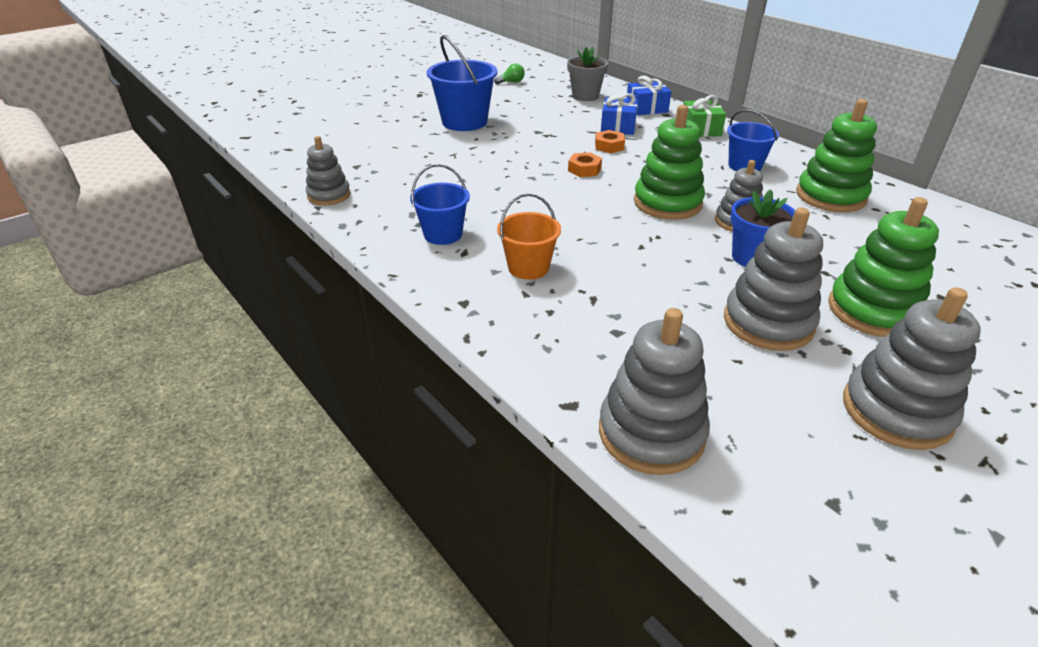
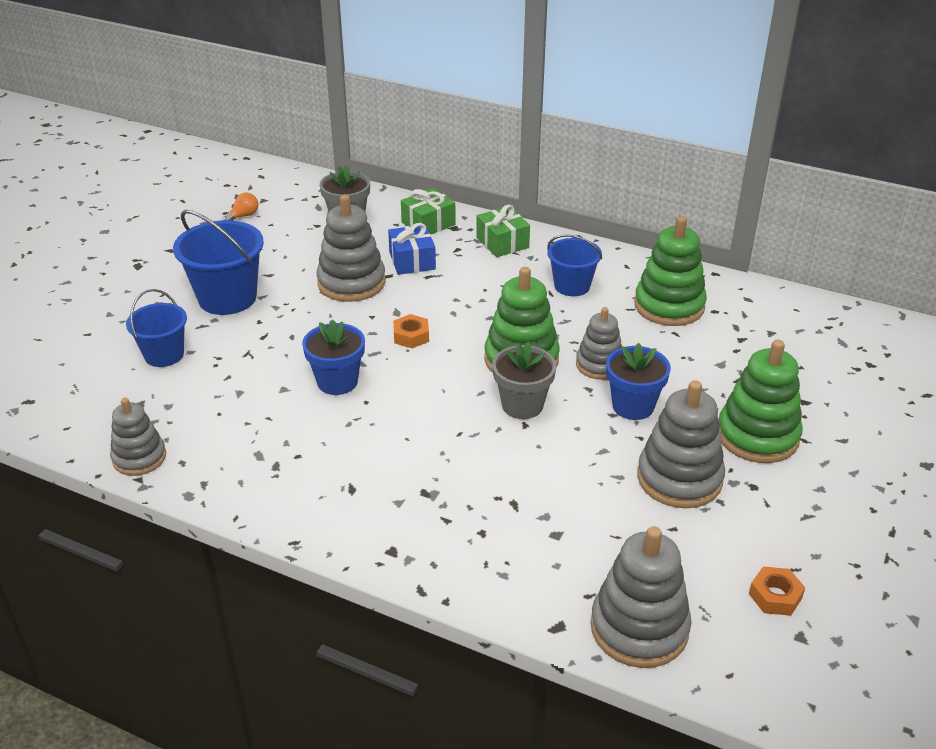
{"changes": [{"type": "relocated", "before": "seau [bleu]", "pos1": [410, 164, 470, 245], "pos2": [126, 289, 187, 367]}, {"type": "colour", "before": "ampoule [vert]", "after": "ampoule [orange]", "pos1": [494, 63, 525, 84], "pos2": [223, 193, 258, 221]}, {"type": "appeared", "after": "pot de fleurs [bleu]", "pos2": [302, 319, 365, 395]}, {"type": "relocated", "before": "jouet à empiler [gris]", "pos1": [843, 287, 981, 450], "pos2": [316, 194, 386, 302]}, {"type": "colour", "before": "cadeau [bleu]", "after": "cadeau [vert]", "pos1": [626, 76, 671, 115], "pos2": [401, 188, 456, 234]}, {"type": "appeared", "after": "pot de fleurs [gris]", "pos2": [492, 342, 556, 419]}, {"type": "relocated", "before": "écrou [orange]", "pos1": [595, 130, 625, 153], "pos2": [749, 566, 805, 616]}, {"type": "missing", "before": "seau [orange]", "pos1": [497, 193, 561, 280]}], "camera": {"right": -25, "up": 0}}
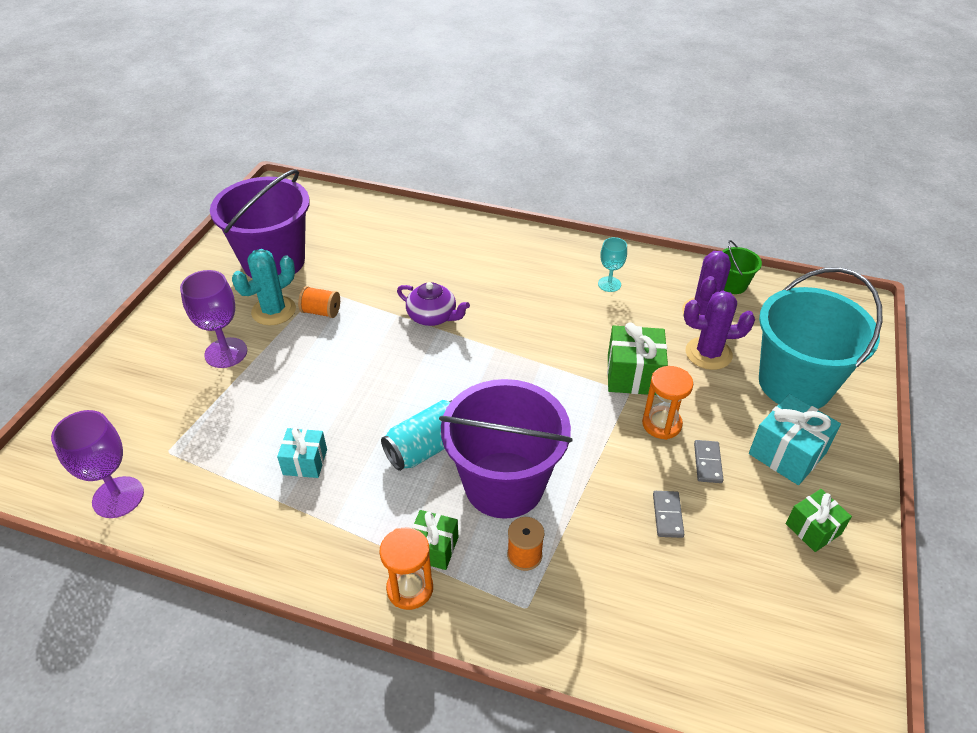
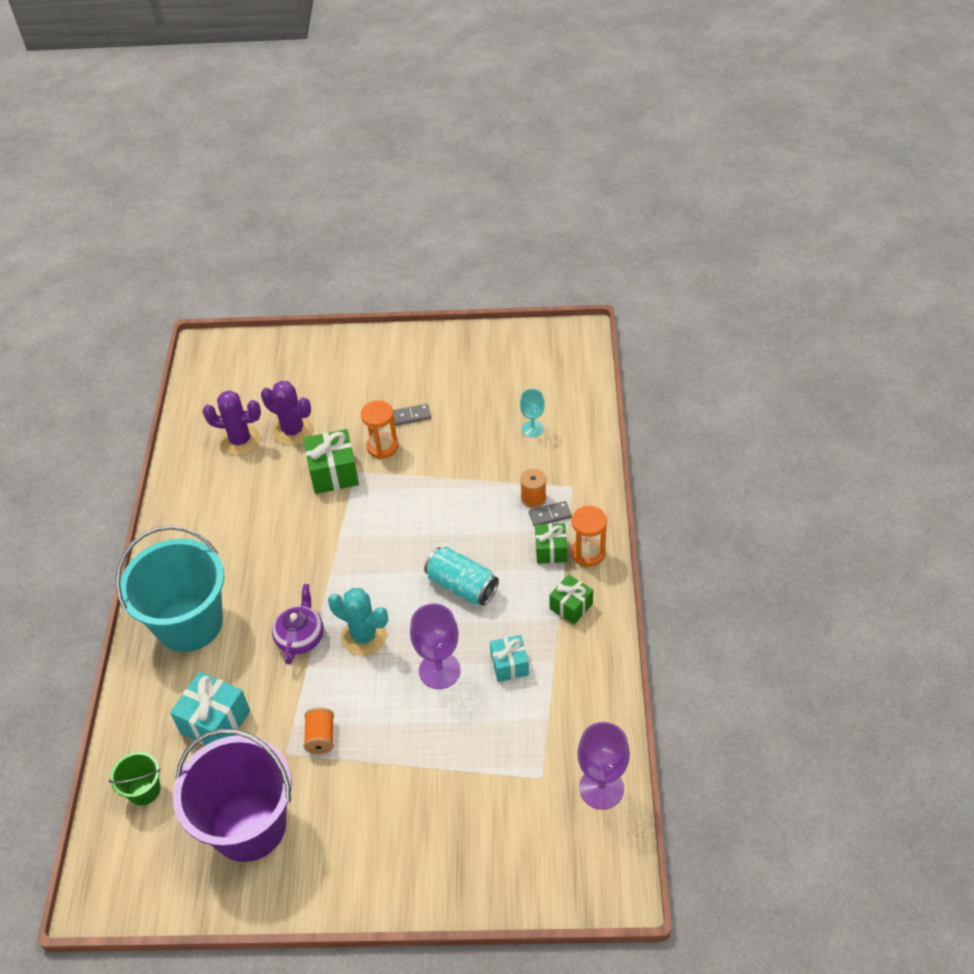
{"changes": [{"type": "relocated", "before": "seau [vert]", "pos1": [722, 240, 762, 294], "pos2": [109, 752, 161, 805]}, {"type": "relocated", "before": "seau [turquoise]", "pos1": [759, 267, 883, 409], "pos2": [116, 526, 224, 652]}, {"type": "relocated", "before": "cadeau [turquoise]", "pos1": [749, 394, 841, 485], "pos2": [170, 672, 250, 745]}, {"type": "spun", "before": "cactus [violet]", "pos1": [684, 291, 755, 370], "pos2": [261, 381, 313, 446], "turn": -45}, {"type": "relocated", "before": "cactus [turquoise]", "pos1": [232, 249, 296, 326], "pos2": [328, 588, 388, 656]}, {"type": "relocated", "before": "verre à pied [violet]", "pos1": [180, 270, 247, 368], "pos2": [410, 604, 461, 689]}, {"type": "relocated", "before": "verre à pied [turquoise]", "pos1": [598, 237, 627, 292], "pos2": [520, 389, 545, 437]}, {"type": "relocated", "before": "domino [gris]", "pos1": [653, 491, 684, 538], "pos2": [529, 501, 572, 527]}, {"type": "relocated", "before": "cadeau [vert]", "pos1": [786, 489, 852, 552], "pos2": [549, 574, 593, 625]}, {"type": "missing", "before": "seau [violet]", "pos1": [439, 379, 573, 519]}], "camera": {"right": -105, "up": 5}}
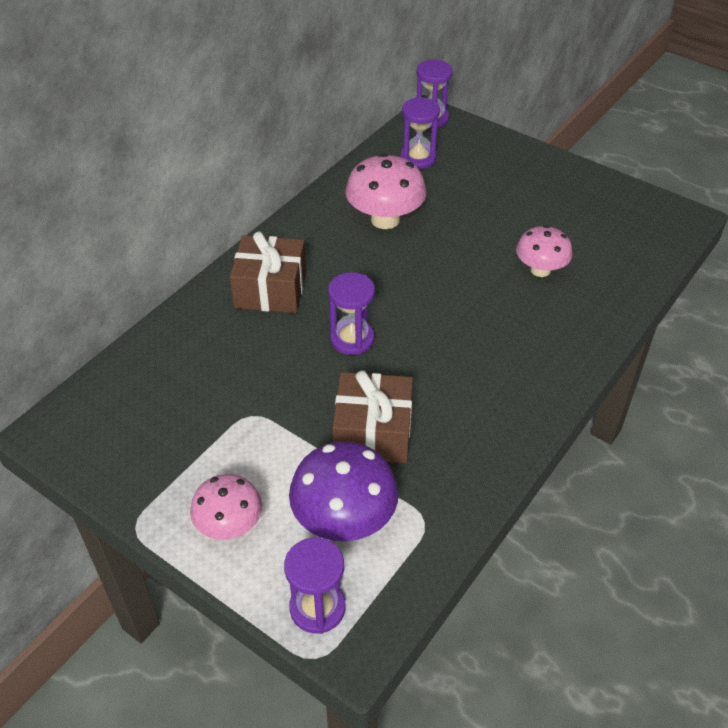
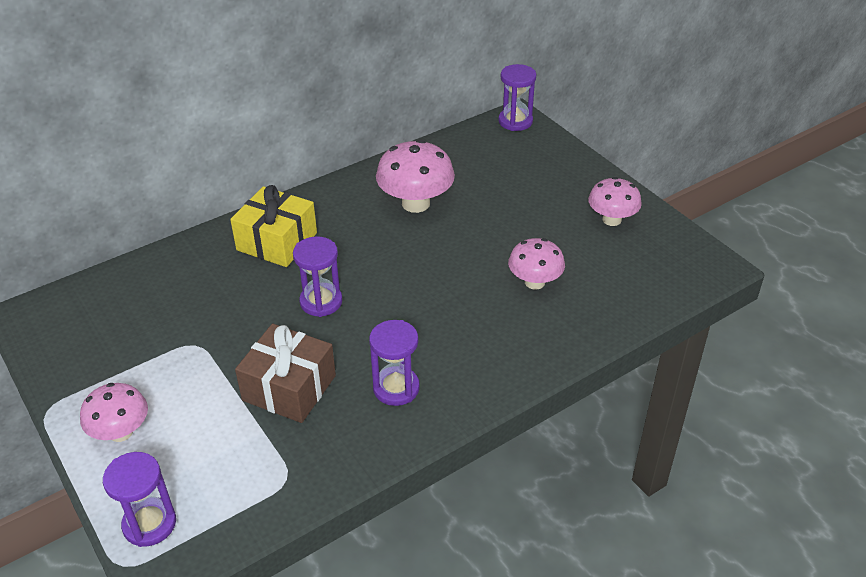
{"changes": [{"type": "colour", "before": "cadeau [marron]", "after": "cadeau [jaune]", "pos1": [230, 232, 306, 313], "pos2": [230, 185, 317, 267]}, {"type": "relocated", "before": "sablier [violet]", "pos1": [400, 97, 440, 169], "pos2": [369, 320, 420, 406]}, {"type": "appeared", "after": "champignon [rose]", "pos2": [588, 177, 642, 226]}, {"type": "missing", "before": "champignon [violet]", "pos1": [289, 441, 399, 541]}], "camera": {"right": 20, "up": -5}}
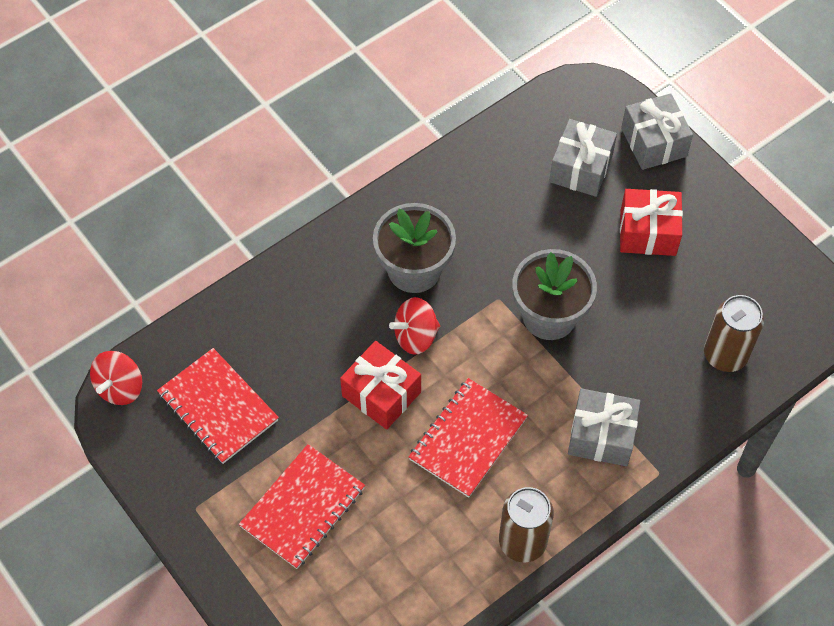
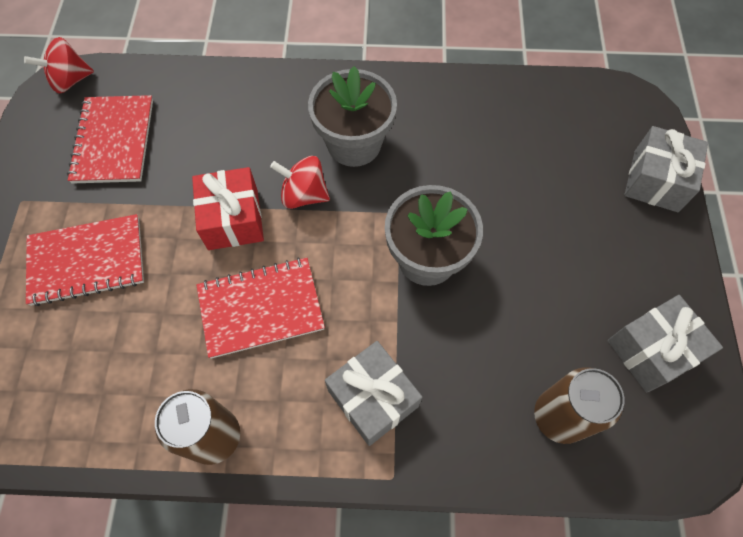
{"changes": [{"type": "relocated", "before": "cadeau [gris]", "pos1": [549, 119, 617, 197], "pos2": [607, 295, 723, 393]}, {"type": "missing", "before": "cadeau [rouge]", "pos1": [620, 189, 683, 256]}], "camera": {"right": 40, "up": 5}}
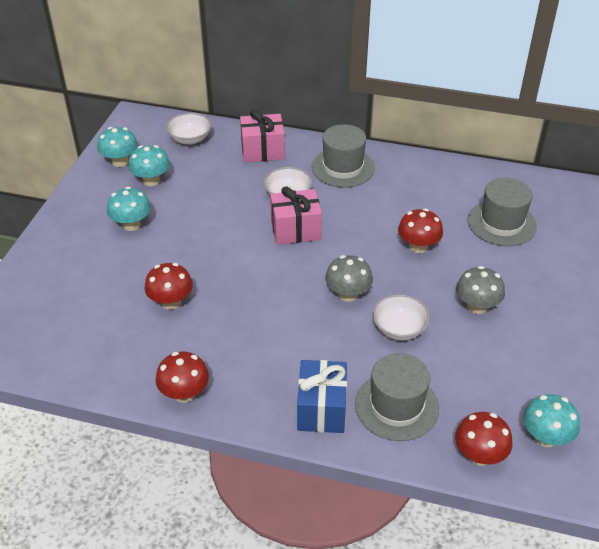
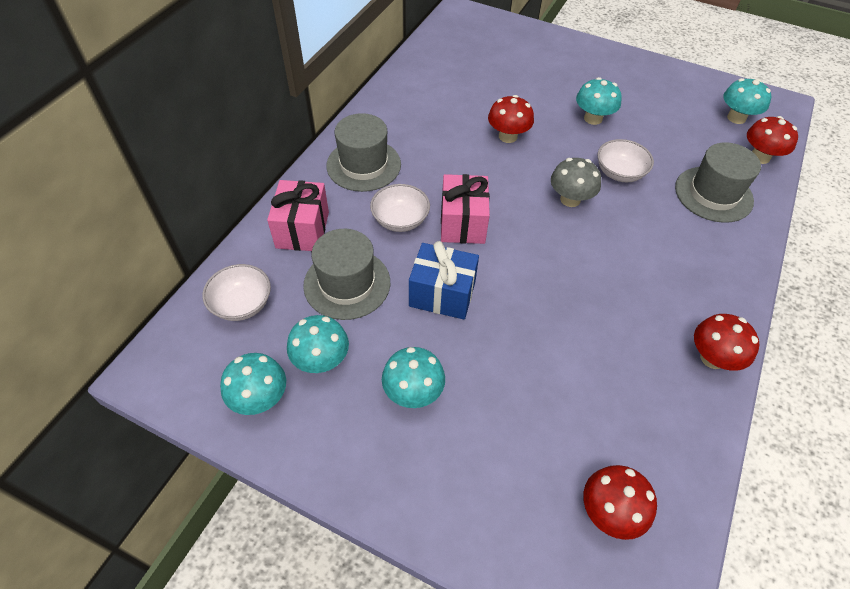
{"changes": [{"type": "relocated", "before": "chapeau [gris]", "pos1": [468, 178, 537, 246], "pos2": [303, 229, 390, 320]}, {"type": "relocated", "before": "cadeau [bleu]", "pos1": [297, 360, 347, 433], "pos2": [409, 241, 479, 319]}, {"type": "colour", "before": "champignon [gris]", "after": "champignon [turquoise]", "pos1": [456, 266, 505, 314], "pos2": [576, 77, 622, 125]}, {"type": "relocated", "before": "champignon [rouge]", "pos1": [145, 263, 193, 310], "pos2": [583, 465, 657, 540]}], "camera": {"right": -80, "up": 10}}
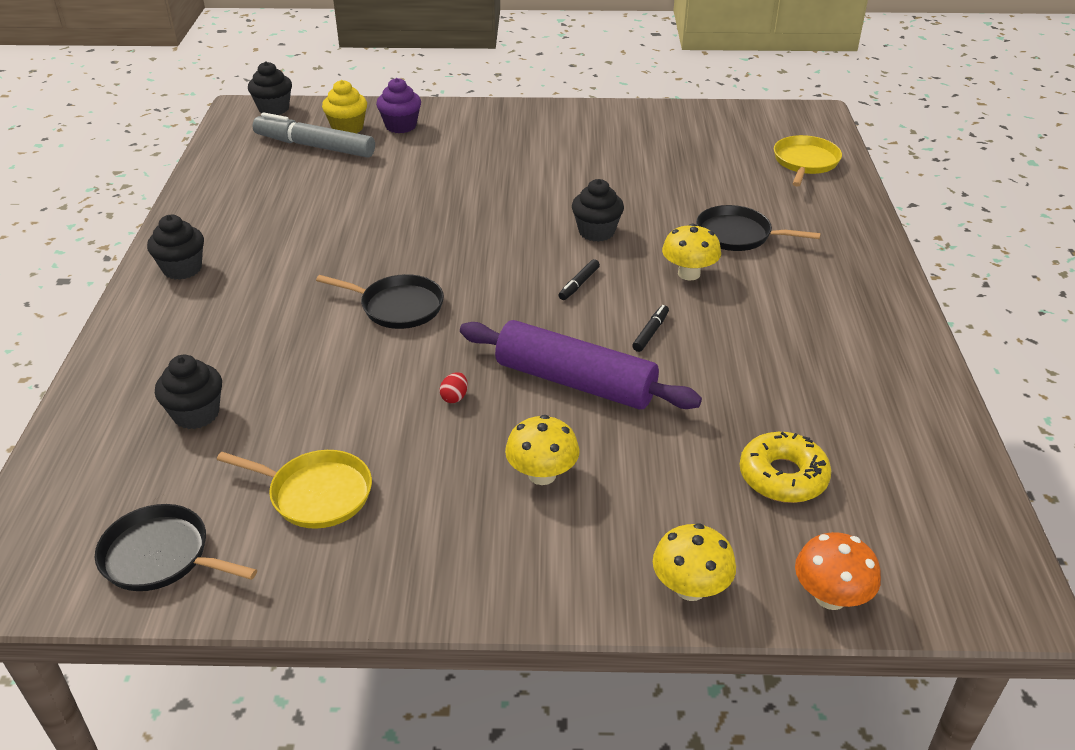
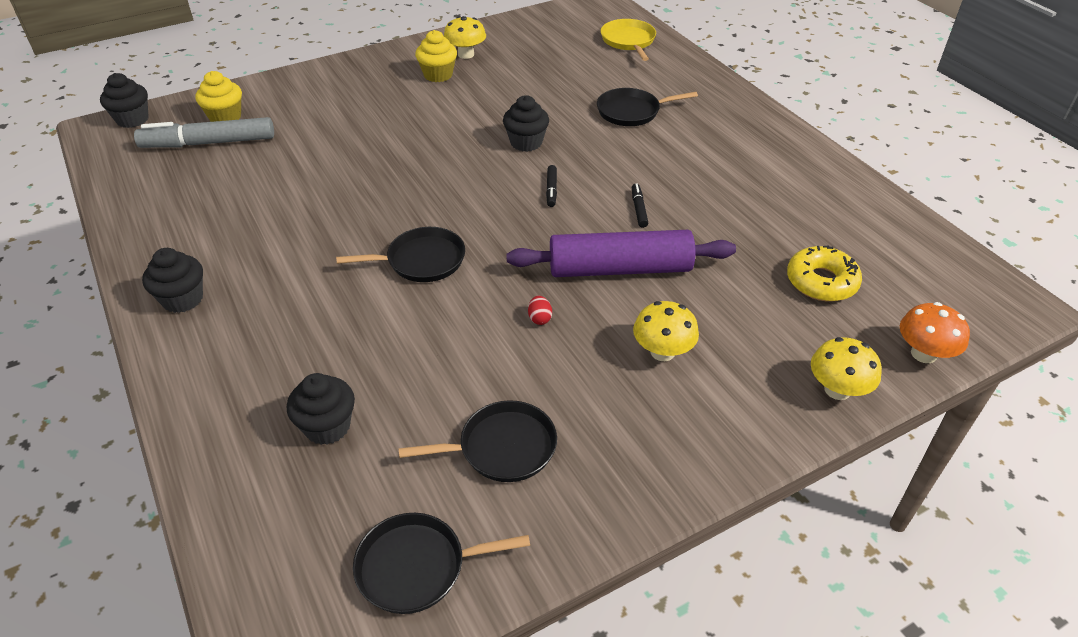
{"changes": [{"type": "colour", "before": "poêle [jaune]", "after": "poêle [noir]", "pos1": [217, 450, 372, 529], "pos2": [398, 400, 557, 482]}, {"type": "appeared", "after": "muffin [jaune]", "pos2": [415, 30, 457, 82]}, {"type": "relocated", "before": "champignon [jaune]", "pos1": [662, 223, 721, 281], "pos2": [444, 16, 486, 59]}, {"type": "missing", "before": "muffin [violet]", "pos1": [376, 78, 421, 133]}], "camera": {"right": -30, "up": 5}}
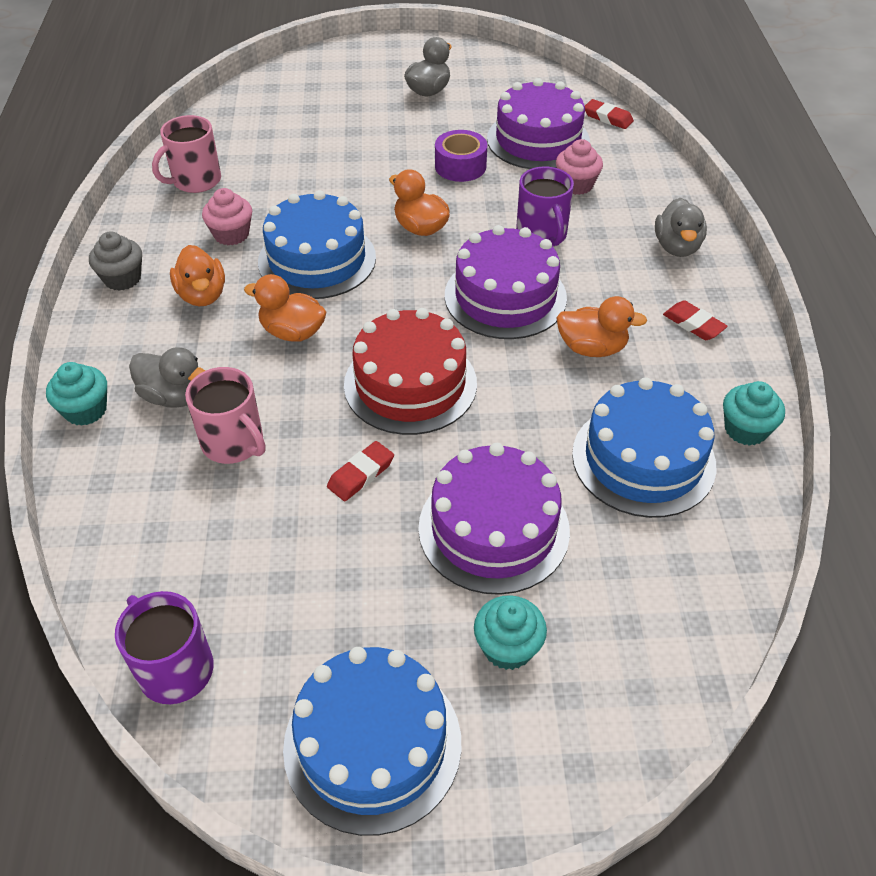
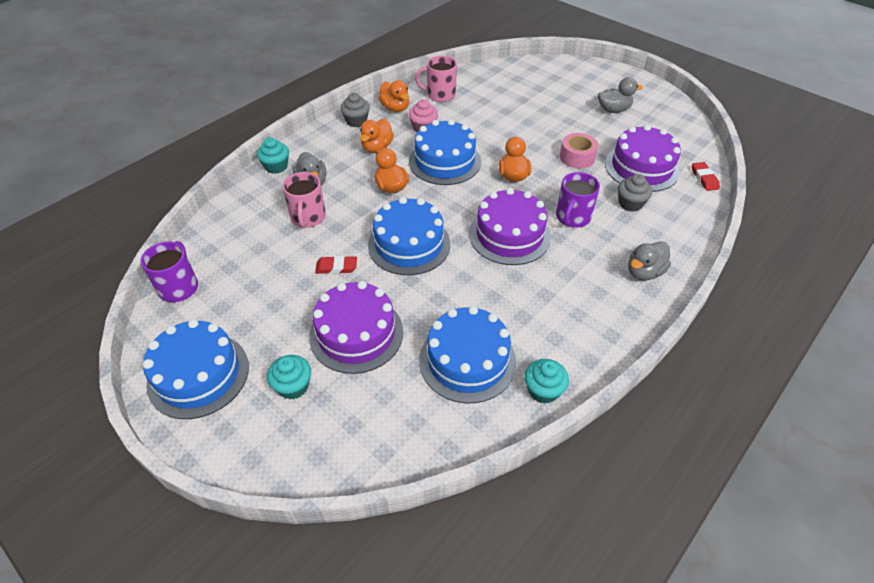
{"changes": [{"type": "colour", "before": "gâteau [rouge]", "after": "gâteau [bleu]", "pos1": [344, 308, 477, 435], "pos2": [368, 197, 450, 275]}, {"type": "relocated", "before": "canard [orange]", "pos1": [556, 296, 647, 357], "pos2": [378, 80, 409, 112]}, {"type": "colour", "before": "ruban adhésif [violet]", "after": "ruban adhésif [rose]", "pos1": [435, 130, 487, 182], "pos2": [560, 133, 598, 169]}, {"type": "colour", "before": "muffin [rose]", "after": "muffin [gris]", "pos1": [556, 139, 603, 195], "pos2": [618, 174, 652, 212]}, {"type": "missing", "before": "gomme [rouge]", "pos1": [663, 300, 728, 340]}], "camera": {"right": 45, "up": 0}}
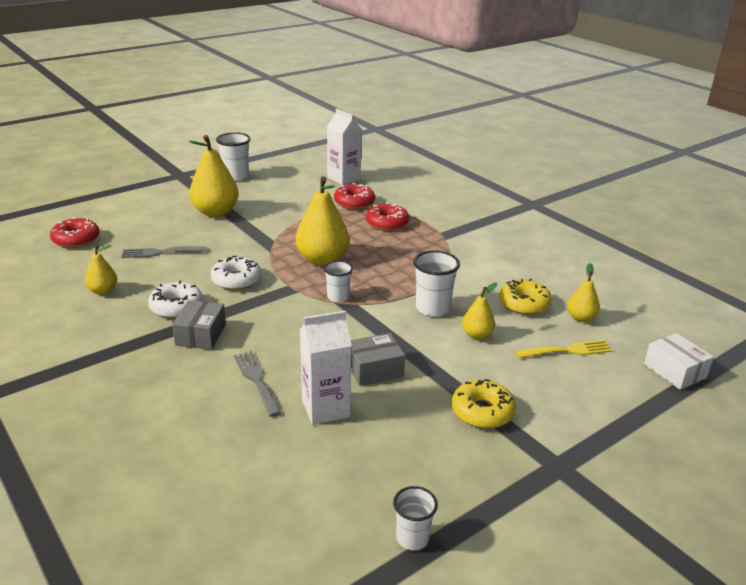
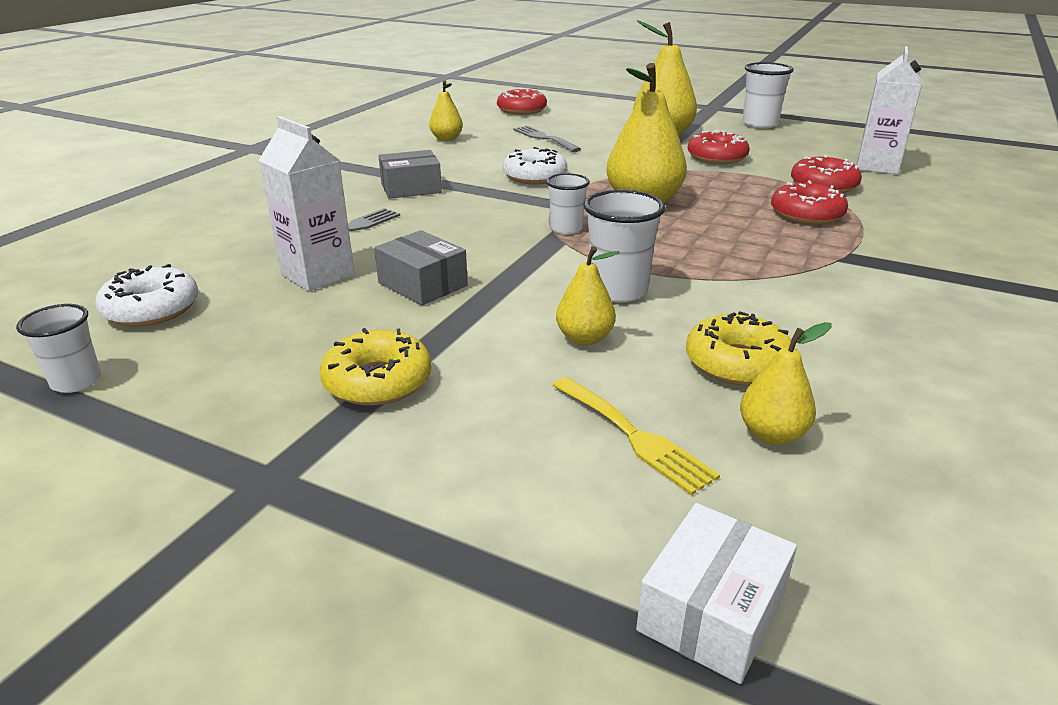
{"changes": [{"type": "relocated", "before": "beignet [blanc]", "pos1": [148, 280, 203, 319], "pos2": [95, 264, 199, 327]}, {"type": "appeared", "after": "beignet [rouge]", "pos2": [688, 130, 750, 164]}], "camera": {"right": 65, "up": 0}}
